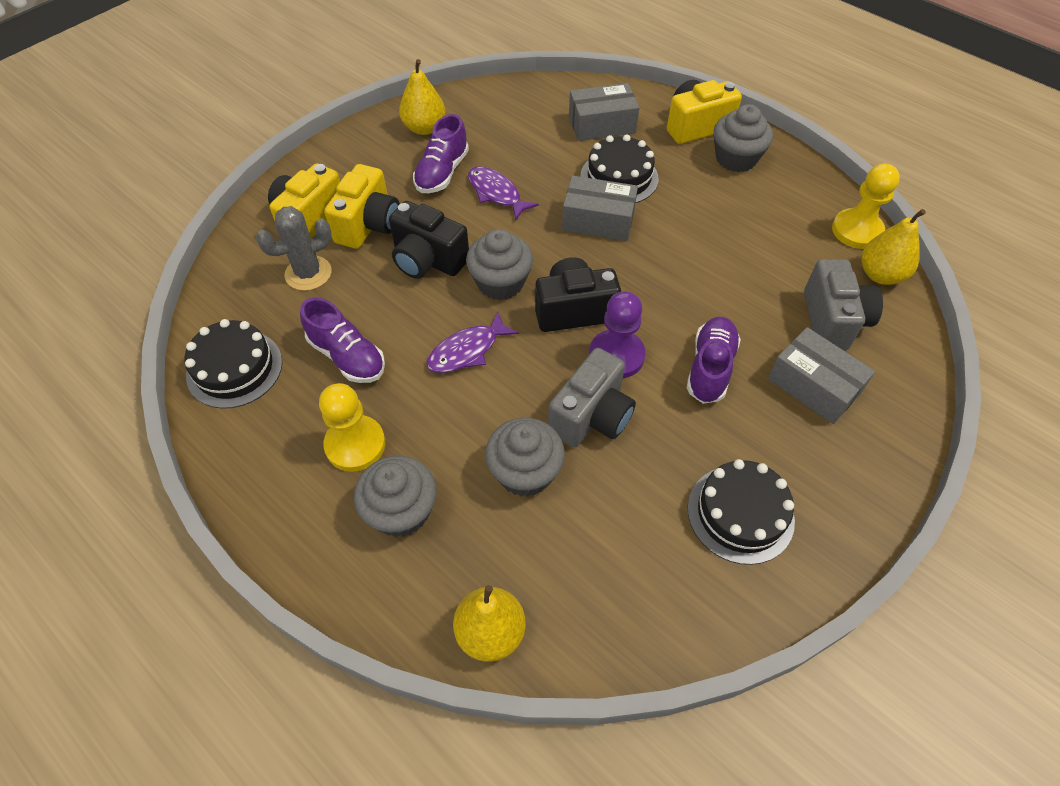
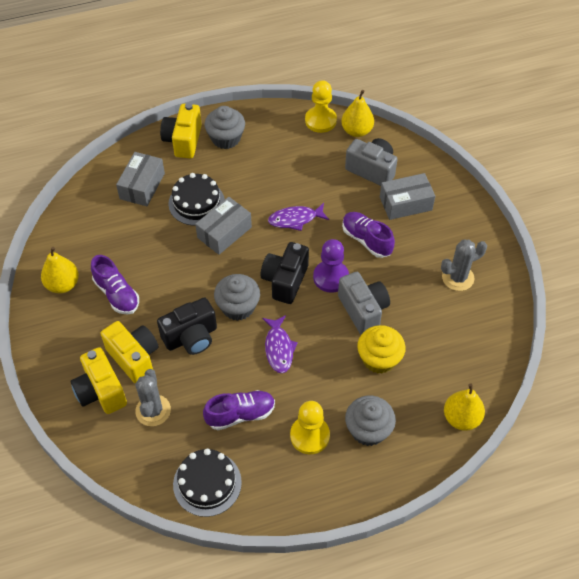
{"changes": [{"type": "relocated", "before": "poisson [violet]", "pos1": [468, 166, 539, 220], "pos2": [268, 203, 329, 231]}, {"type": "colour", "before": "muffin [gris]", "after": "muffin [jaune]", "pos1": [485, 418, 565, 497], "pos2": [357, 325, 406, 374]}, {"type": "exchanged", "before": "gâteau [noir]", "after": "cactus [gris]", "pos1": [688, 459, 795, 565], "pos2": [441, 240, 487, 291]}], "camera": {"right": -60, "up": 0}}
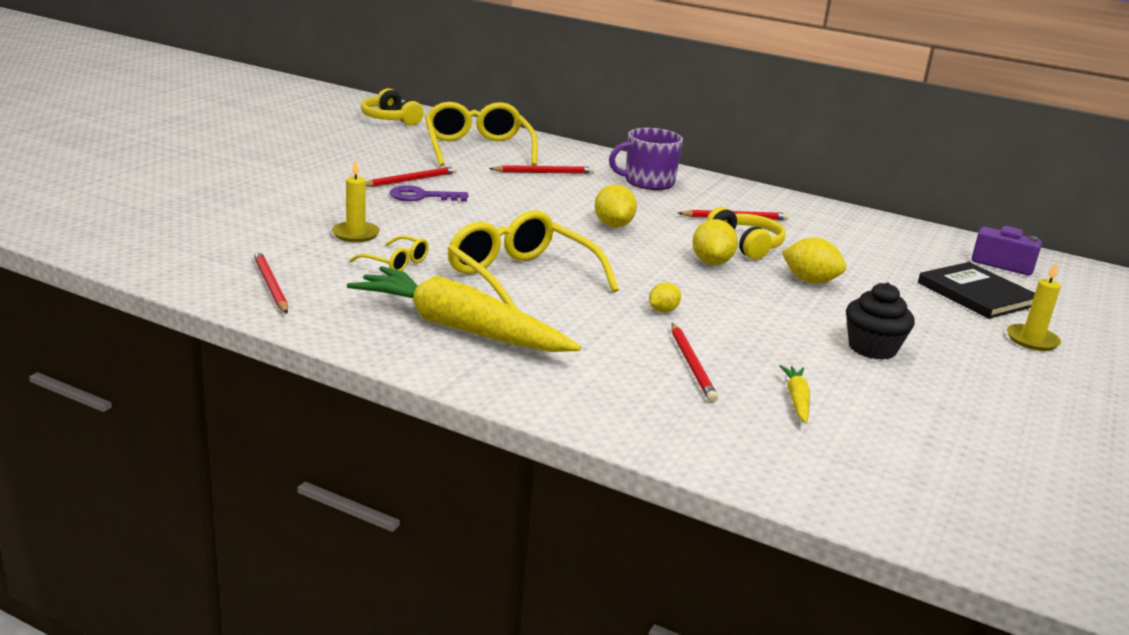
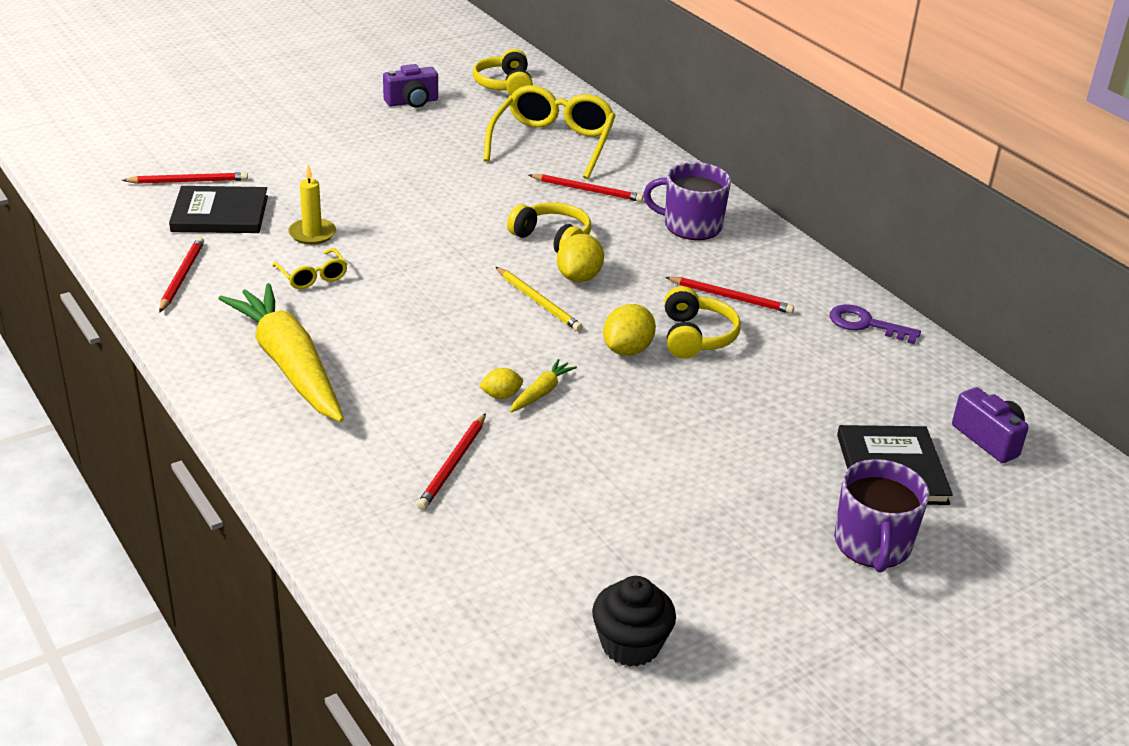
{"changes": [{"type": "relocated", "before": "crayon [rouge]", "pos1": [366, 166, 457, 187], "pos2": [122, 172, 248, 184]}, {"type": "appeared", "after": "livre [noir]", "pos2": [169, 186, 268, 233]}, {"type": "appeared", "after": "appareil photo [violet]", "pos2": [383, 64, 438, 108]}, {"type": "appeared", "after": "crayon [jaune]", "pos2": [496, 267, 583, 331]}, {"type": "appeared", "after": "casque audio [jaune]", "pos2": [507, 202, 591, 253]}, {"type": "relocated", "before": "carotte [jaune]", "pos1": [780, 365, 810, 424], "pos2": [510, 359, 577, 413]}, {"type": "relocated", "before": "muffin [noir]", "pos1": [846, 283, 915, 360], "pos2": [592, 576, 676, 667]}, {"type": "relocated", "before": "clé [violet]", "pos1": [390, 185, 468, 202], "pos2": [830, 304, 921, 344]}, {"type": "exchanged", "before": "bougie [jaune]", "after": "tasse [violet]", "pos1": [1007, 261, 1061, 351], "pos2": [834, 459, 929, 573]}, {"type": "missing", "before": "lunettes [jaune]", "pos1": [447, 210, 619, 309]}, {"type": "missing", "before": "citron [jaune]", "pos1": [782, 237, 847, 284]}], "camera": {"right": 30, "up": 10}}
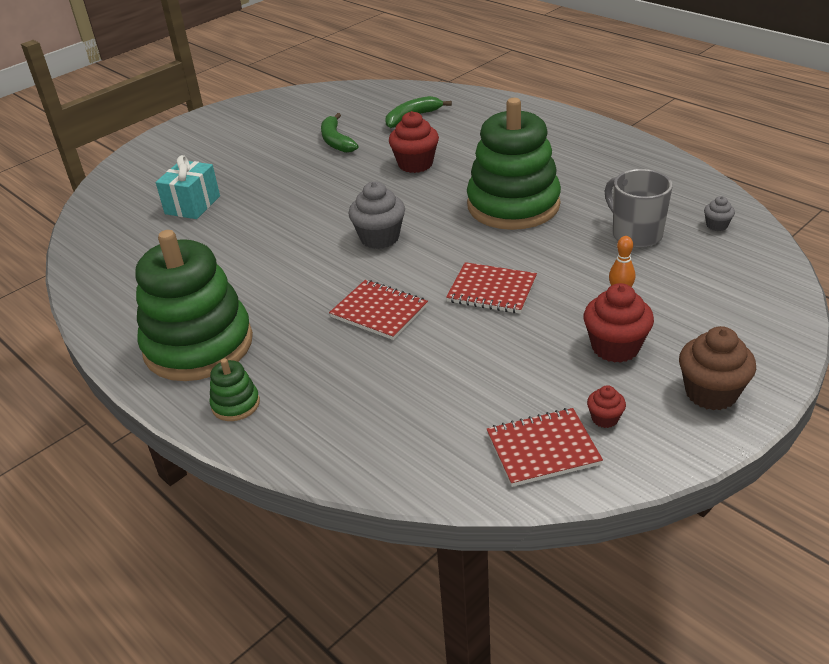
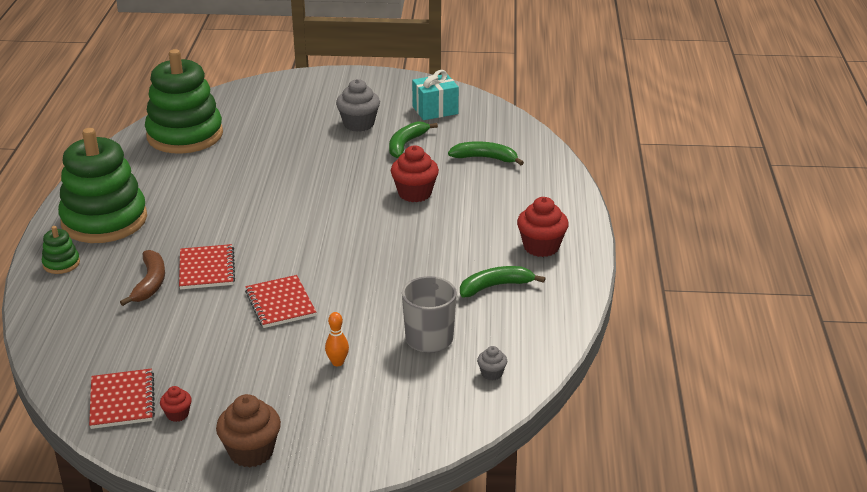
{"changes": [{"type": "spun", "before": "carnet [rouge]", "pos1": [487, 408, 603, 487], "pos2": [89, 369, 155, 429], "turn": 45}, {"type": "appeared", "after": "banane [marron]", "pos2": [120, 250, 165, 306]}, {"type": "relocated", "before": "jouet à empiler [vert]", "pos1": [467, 98, 561, 230], "pos2": [145, 49, 223, 154]}, {"type": "relocated", "before": "muffin [gris]", "pos1": [348, 181, 405, 249], "pos2": [336, 79, 380, 132]}, {"type": "relocated", "before": "cadeau [turquoise]", "pos1": [156, 155, 220, 219], "pos2": [412, 70, 459, 120]}, {"type": "appeared", "after": "banane [vert]", "pos2": [460, 266, 546, 297]}, {"type": "relocated", "before": "muffin [rouge]", "pos1": [584, 283, 654, 363], "pos2": [517, 197, 569, 257]}], "camera": {"right": 45, "up": -5}}
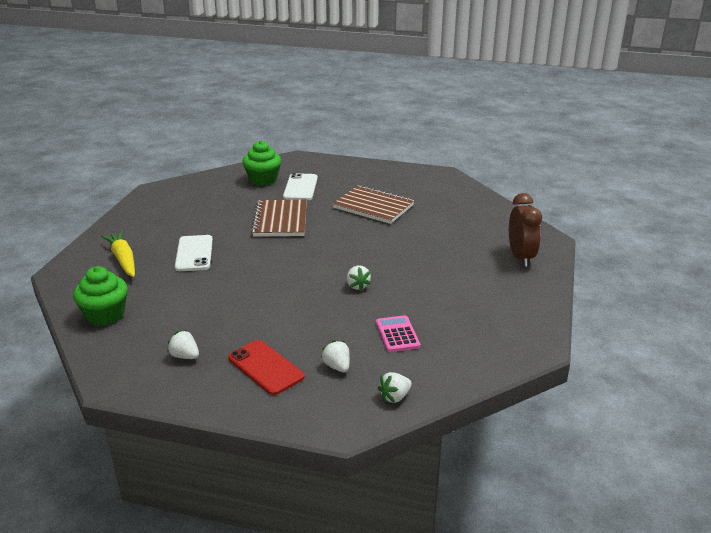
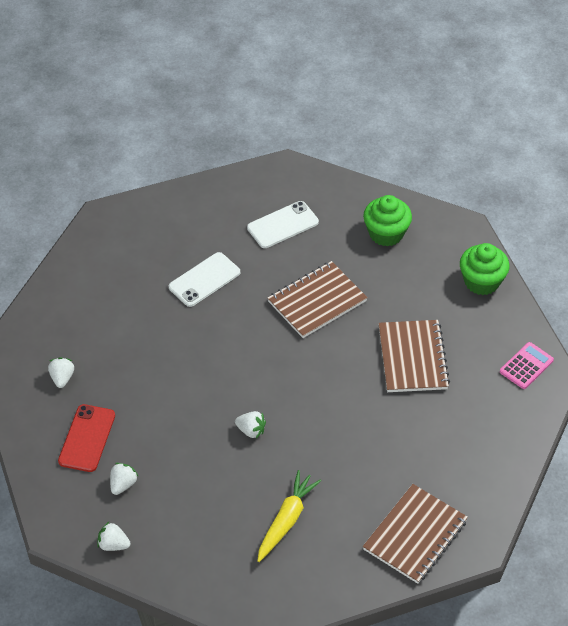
{"changes": [{"type": "spun", "before": "fraise [blanc]", "pos1": [347, 266, 371, 291], "pos2": [235, 411, 266, 439], "turn": -105}, {"type": "relocated", "before": "téléphone [blanc]", "pos1": [283, 173, 318, 200], "pos2": [247, 201, 319, 248]}, {"type": "relocated", "before": "carotte [jaune]", "pos1": [101, 231, 135, 277], "pos2": [257, 470, 321, 562]}, {"type": "exchanged", "before": "réveil [marron]", "after": "carnet [marron]", "pos1": [509, 193, 542, 267], "pos2": [363, 484, 468, 584]}, {"type": "relocated", "before": "muffin [vert]", "pos1": [73, 266, 128, 326], "pos2": [460, 243, 510, 295]}, {"type": "relocated", "before": "calculatrice [rose]", "pos1": [376, 315, 420, 352], "pos2": [500, 342, 554, 389]}], "camera": {"right": 55, "up": 20}}
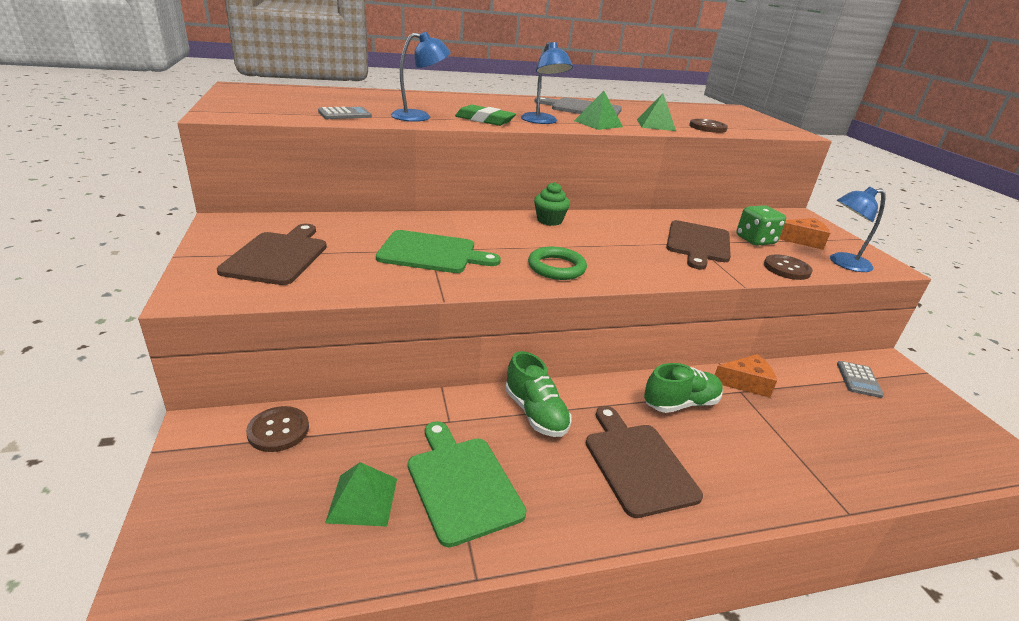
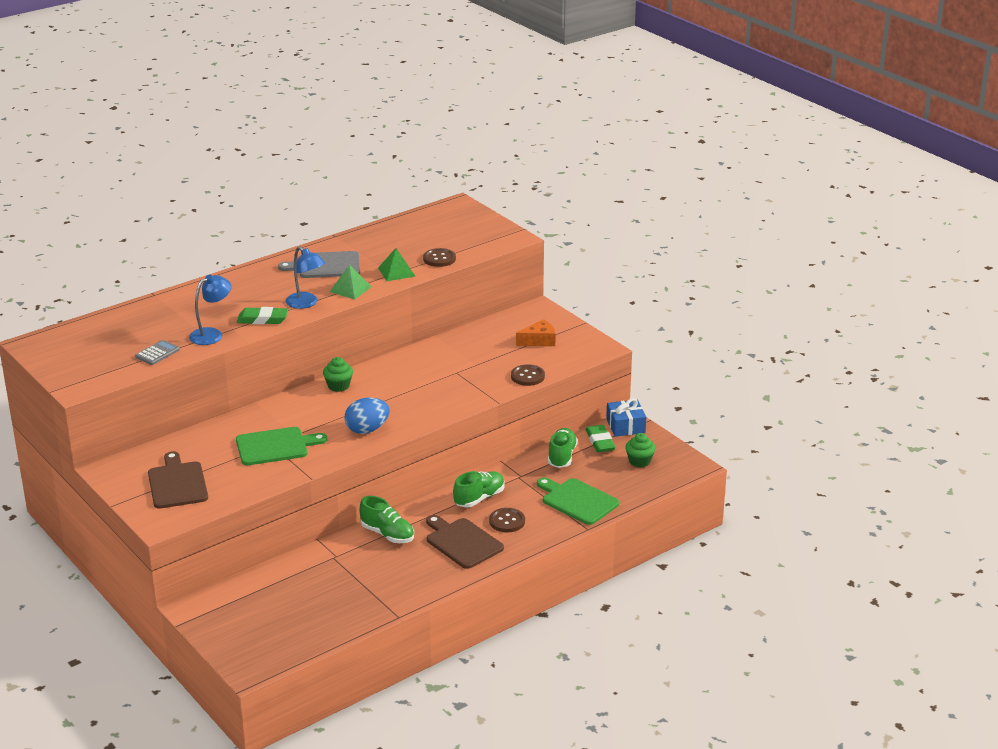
{"changes": [{"type": "exchanged", "before": "anneau [vert]", "after": "œuf [bleu]", "pos1": [528, 246, 587, 280], "pos2": [345, 398, 390, 434]}, {"type": "relocated", "before": "bouton [marron]", "pos1": [246, 406, 309, 452], "pos2": [489, 508, 525, 532]}, {"type": "relocated", "before": "planche à découper [vert]", "pos1": [408, 421, 527, 547], "pos2": [537, 477, 619, 525]}, {"type": "appeared", "after": "chaussure [vert]", "pos2": [548, 428, 578, 468]}, {"type": "exchanged", "before": "calculatrice [gris]", "after": "gomme [vert]", "pos1": [837, 361, 884, 398], "pos2": [585, 425, 616, 452]}, {"type": "appeared", "after": "cadeau [bleu]", "pos2": [606, 398, 646, 437]}, {"type": "appeared", "after": "muffin [vert]", "pos2": [625, 433, 656, 468]}, {"type": "missing", "before": "pyramide [vert]", "pos1": [325, 462, 397, 527]}, {"type": "missing", "before": "planche à découper [marron]", "pos1": [666, 220, 731, 269]}, {"type": "missing", "before": "fromage [orange]", "pos1": [715, 354, 777, 398]}, {"type": "missing", "before": "dé [vert]", "pos1": [736, 205, 786, 246]}, {"type": "missing", "before": "lampe [bleu]", "pos1": [830, 186, 886, 272]}], "camera": {"right": -20, "up": 0}}
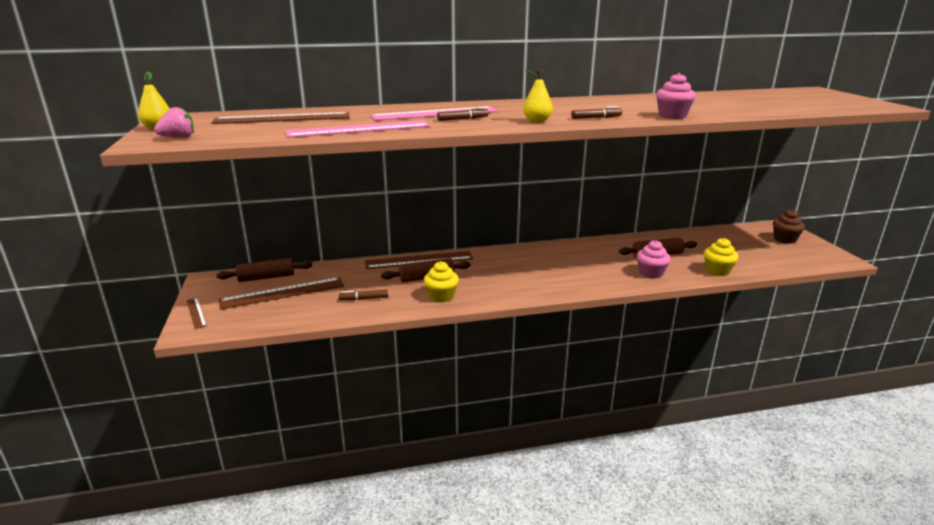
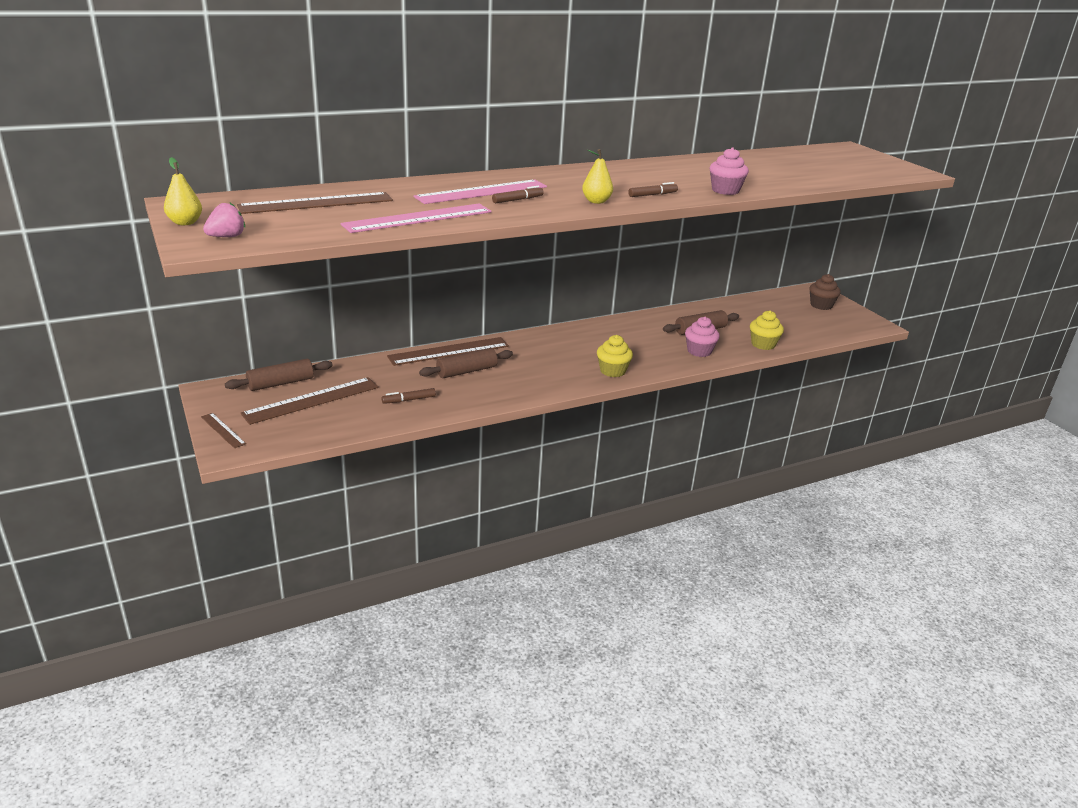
{"changes": [{"type": "relocated", "before": "muffin [jaune]", "pos1": [424, 261, 459, 303], "pos2": [597, 335, 633, 377]}], "camera": {"right": -15, "up": 5}}
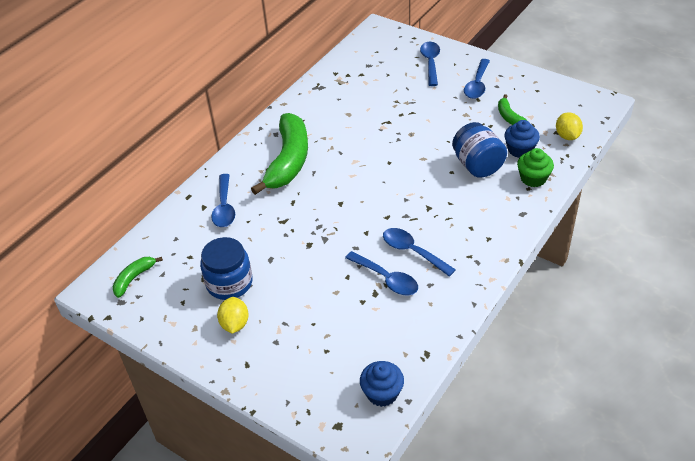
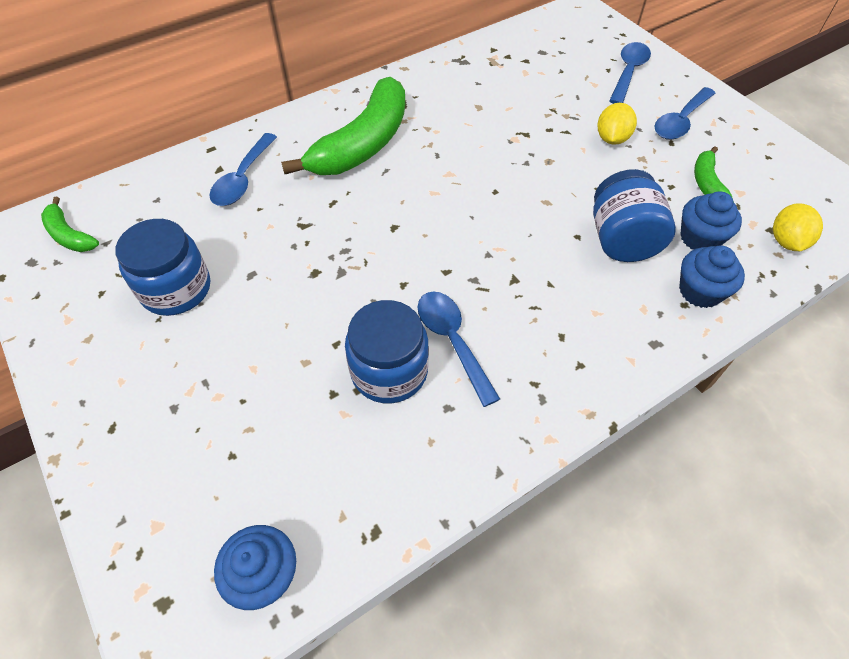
{"changes": [{"type": "spun", "before": "banane [vert]", "pos1": [113, 257, 163, 298], "pos2": [41, 197, 99, 252], "turn": -105}, {"type": "exchanged", "before": "cuillère [bleu]", "after": "bocal [bleu]", "pos1": [345, 251, 418, 295], "pos2": [345, 300, 429, 404]}, {"type": "relocated", "before": "citron [jaune]", "pos1": [217, 297, 249, 334], "pos2": [597, 103, 637, 145]}, {"type": "colour", "before": "muffin [vert]", "after": "muffin [bleu]", "pos1": [517, 148, 554, 187], "pos2": [679, 245, 745, 308]}], "camera": {"right": 20, "up": 10}}
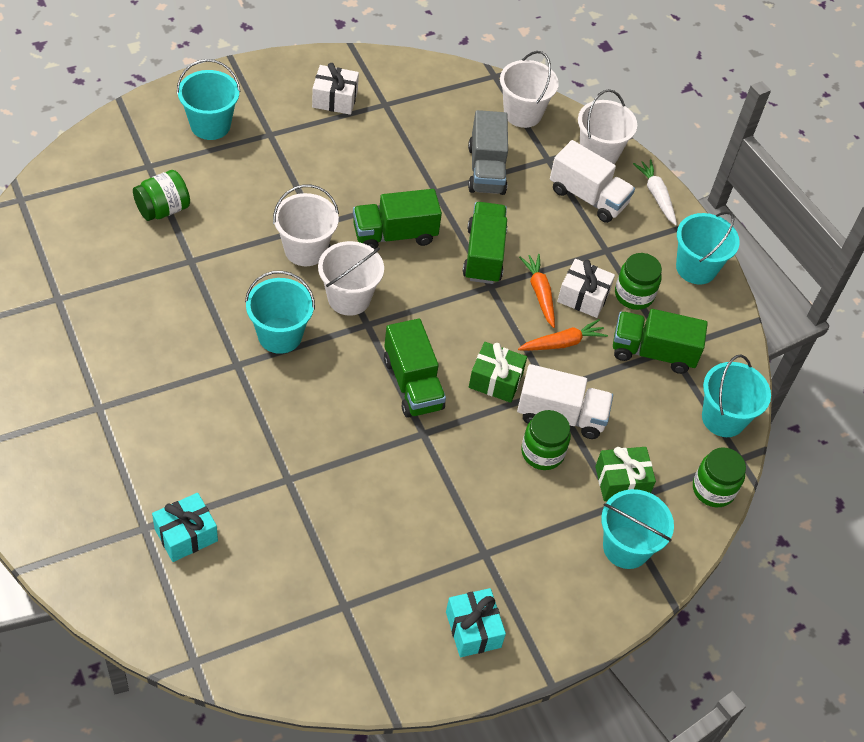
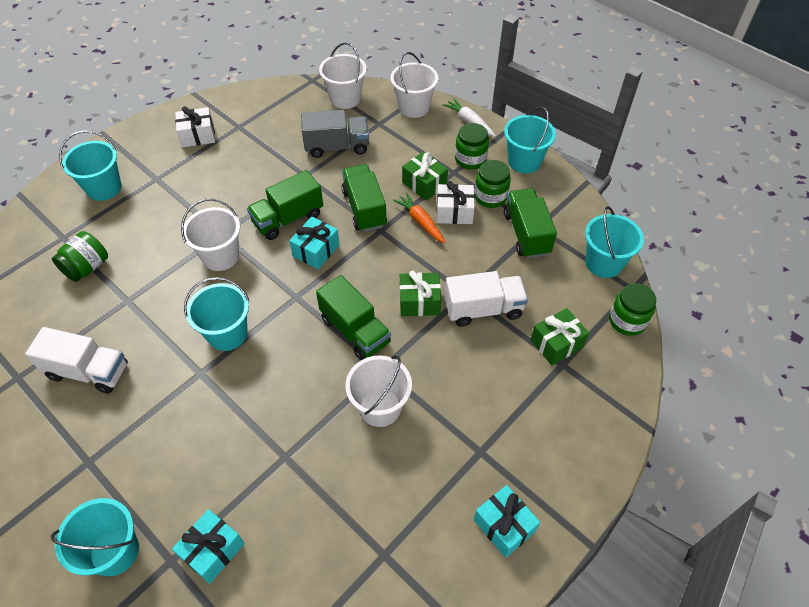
{"changes": [{"type": "relocated", "before": "camion [blanc]", "pos1": [550, 140, 635, 223], "pos2": [25, 327, 128, 394]}, {"type": "relocated", "before": "seau [turquoise]", "pos1": [601, 489, 674, 569], "pos2": [51, 498, 139, 576]}, {"type": "appeared", "after": "cadeau [turquoise]", "pos2": [289, 217, 340, 269]}, {"type": "spun", "before": "camion [gris]", "pos1": [468, 110, 508, 195], "pos2": [301, 110, 369, 158], "turn": -75}, {"type": "relocated", "before": "seau [blanc]", "pos1": [318, 241, 384, 316], "pos2": [345, 355, 412, 427]}, {"type": "appeared", "after": "cadeau [vert]", "pos2": [402, 152, 448, 201]}, {"type": "relocated", "before": "bocal [vert]", "pos1": [521, 410, 571, 470], "pos2": [455, 123, 489, 170]}, {"type": "spun", "before": "camion [vert]", "pos1": [613, 309, 708, 374], "pos2": [504, 188, 557, 258], "turn": 90}, {"type": "missing", "before": "carotte [orange]", "pos1": [518, 319, 608, 351]}], "camera": {"right": -15, "up": 0}}
